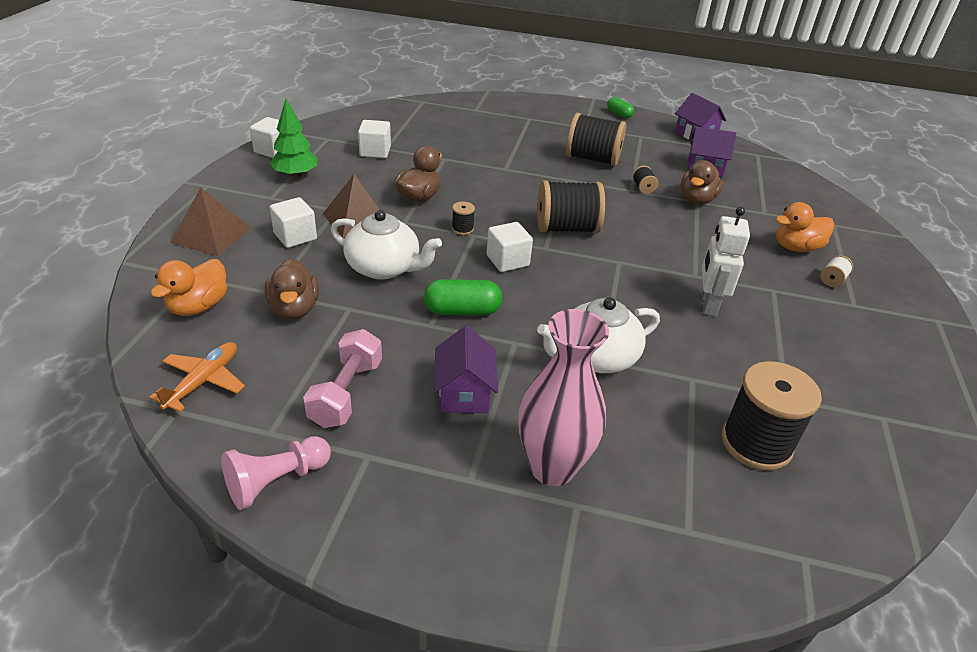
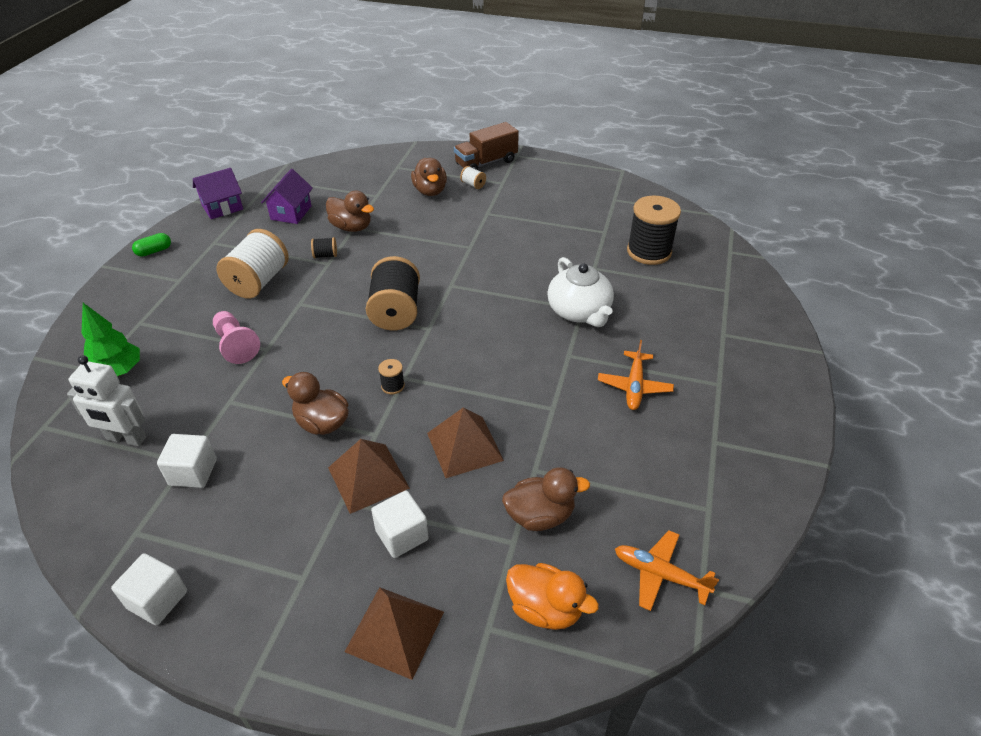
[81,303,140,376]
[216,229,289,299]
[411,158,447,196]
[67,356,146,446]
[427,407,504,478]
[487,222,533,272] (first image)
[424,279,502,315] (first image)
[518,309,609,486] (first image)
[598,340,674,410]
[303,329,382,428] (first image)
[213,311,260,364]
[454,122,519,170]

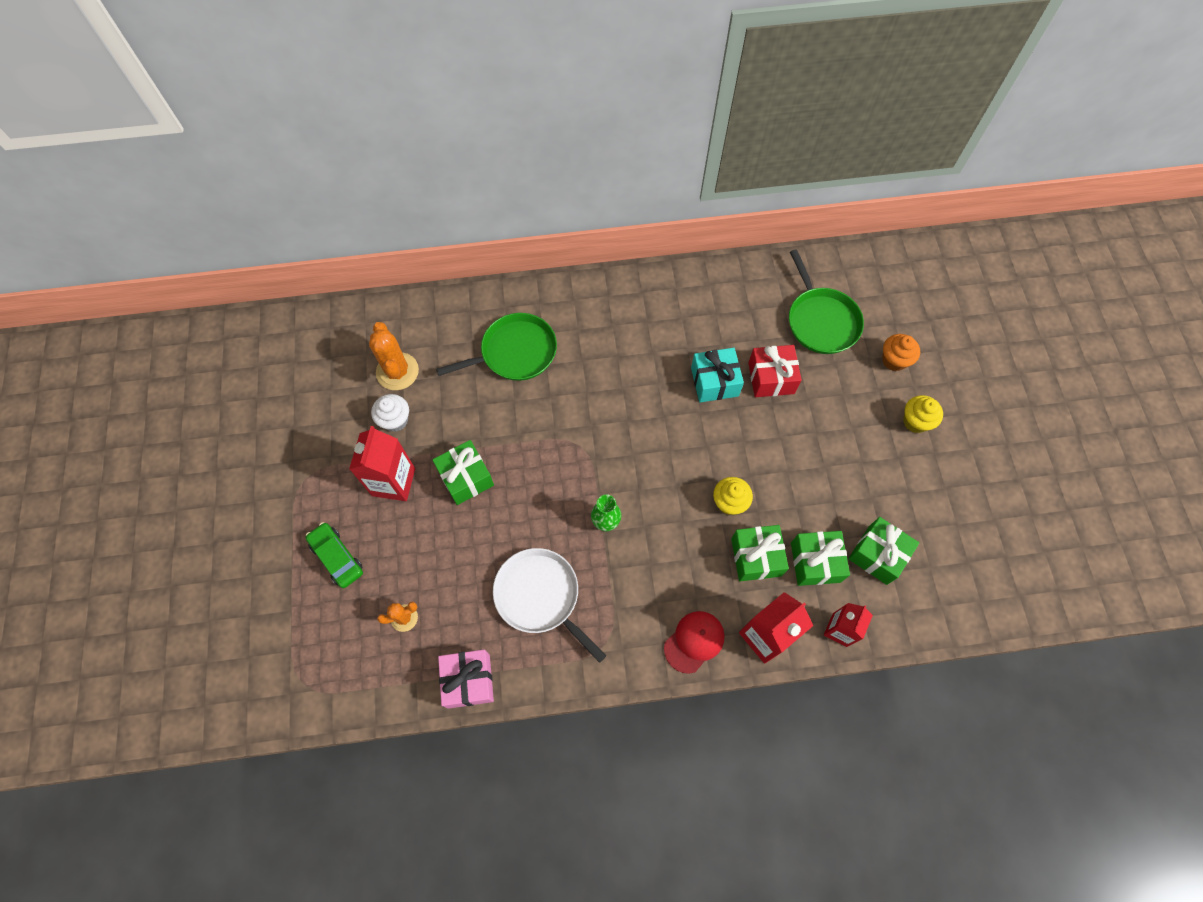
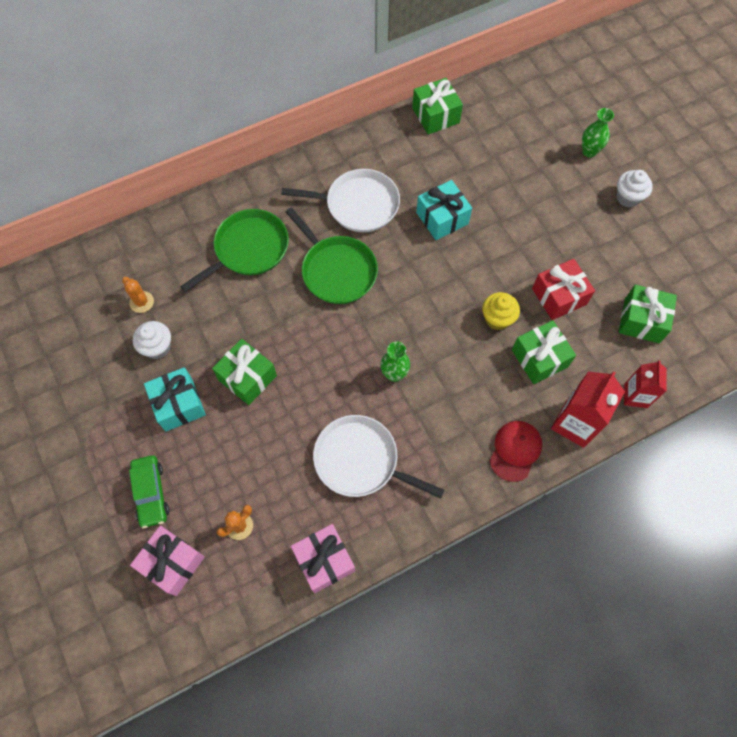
[286,207,378,304]
[122,277,154,313]
[582,108,614,158]
[532,259,595,320]
[616,170,653,207]
[144,367,206,431]
[129,455,169,528]
[412,78,463,134]
[281,169,400,232]
[130,526,205,596]

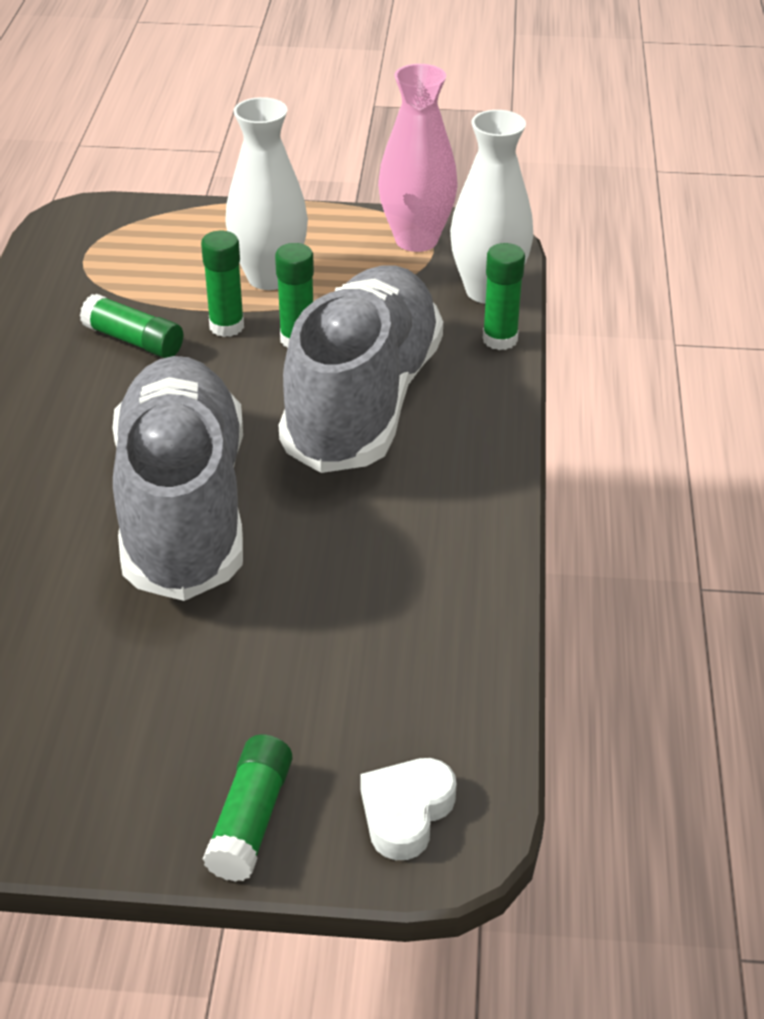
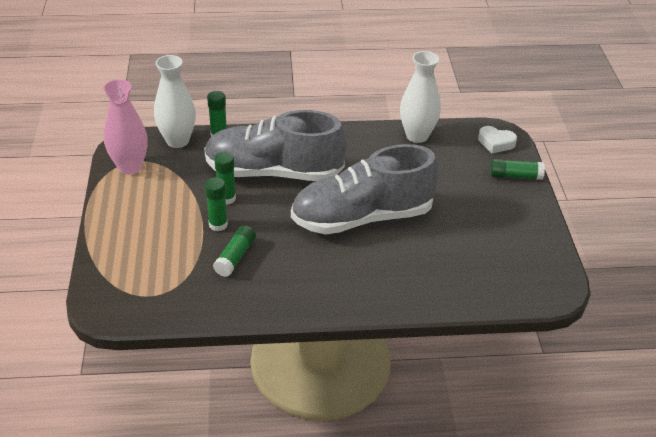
[400,51,441,143]

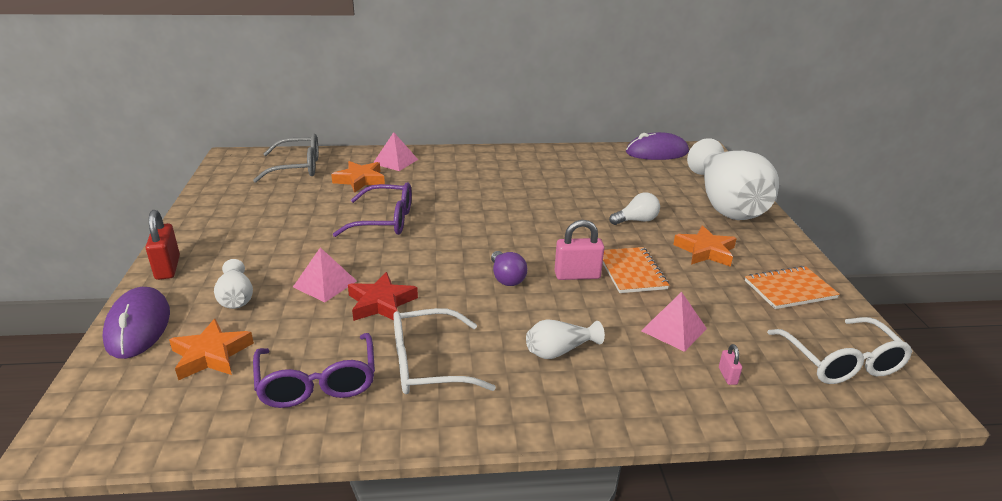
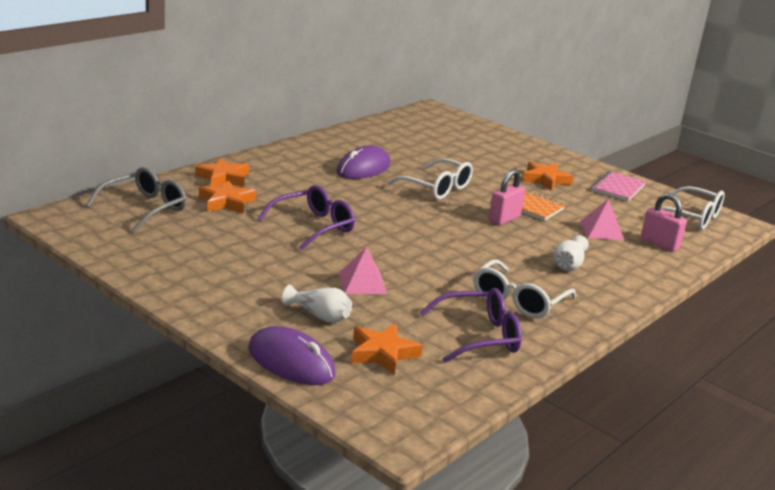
[195,158,249,187]
[336,146,390,179]
[687,138,779,220] (first image)
[609,192,660,225] (first image)
[146,210,180,280] (first image)
[491,251,527,286] (first image)
[591,171,646,201]
[348,272,418,321] (first image)
[419,288,522,363]
[641,193,687,252]
[387,158,473,200]

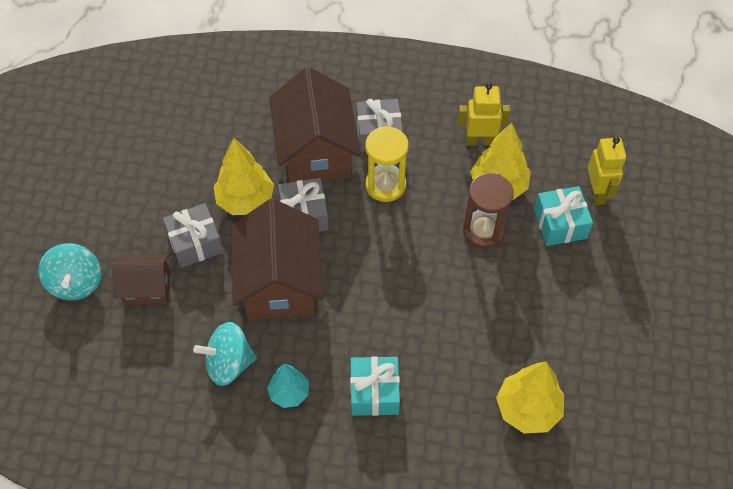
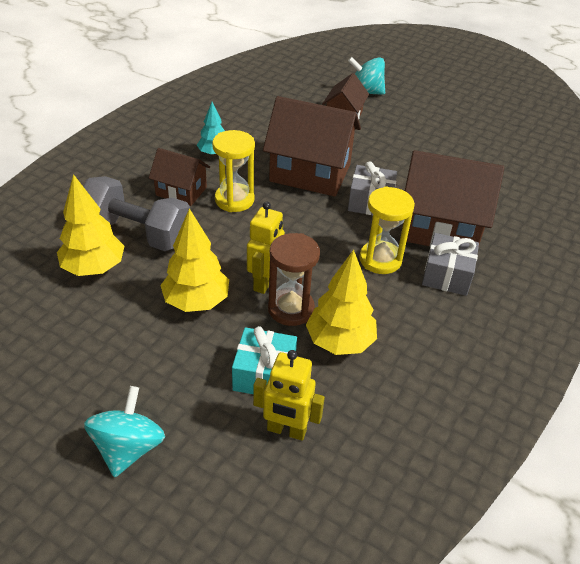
[247,202,285,294]
[160,208,229,312]
[163,203,223,268] (first image)
[84,386,165,477]
[149,148,210,206]
[212,130,255,212]
[83,176,190,251]

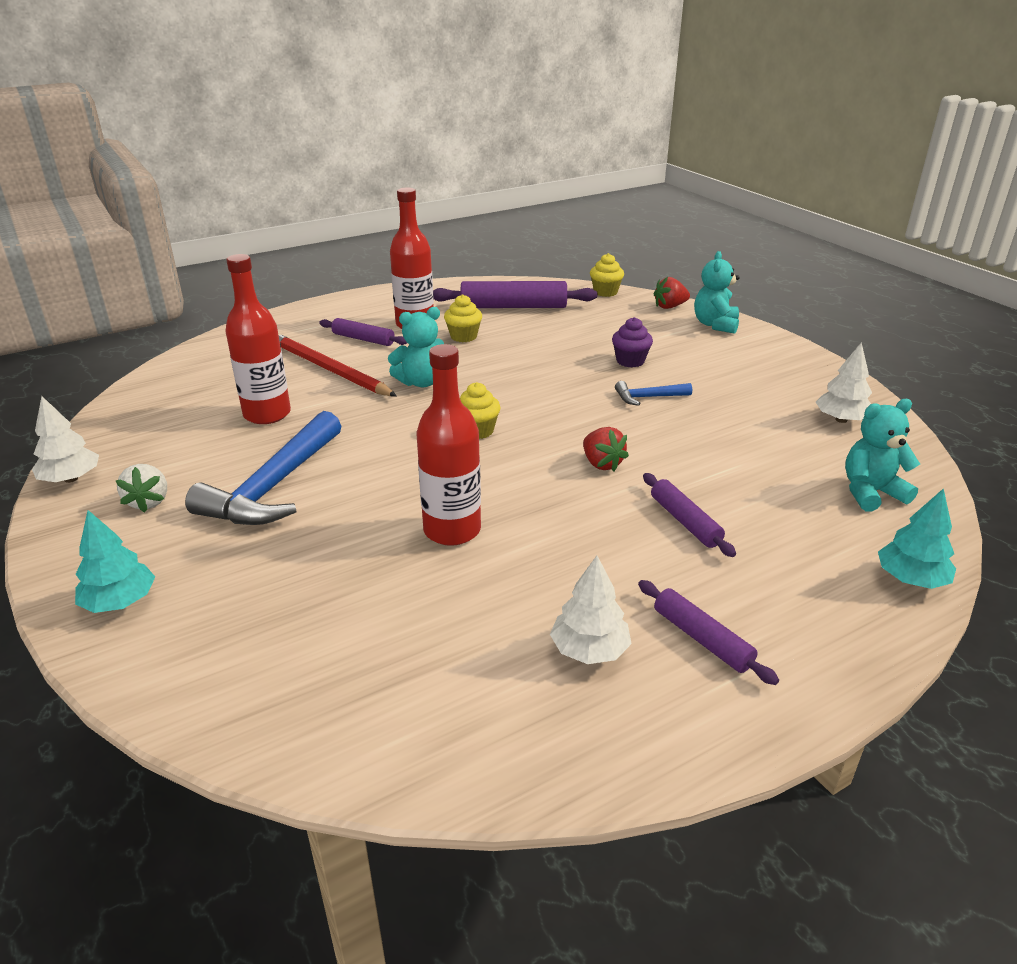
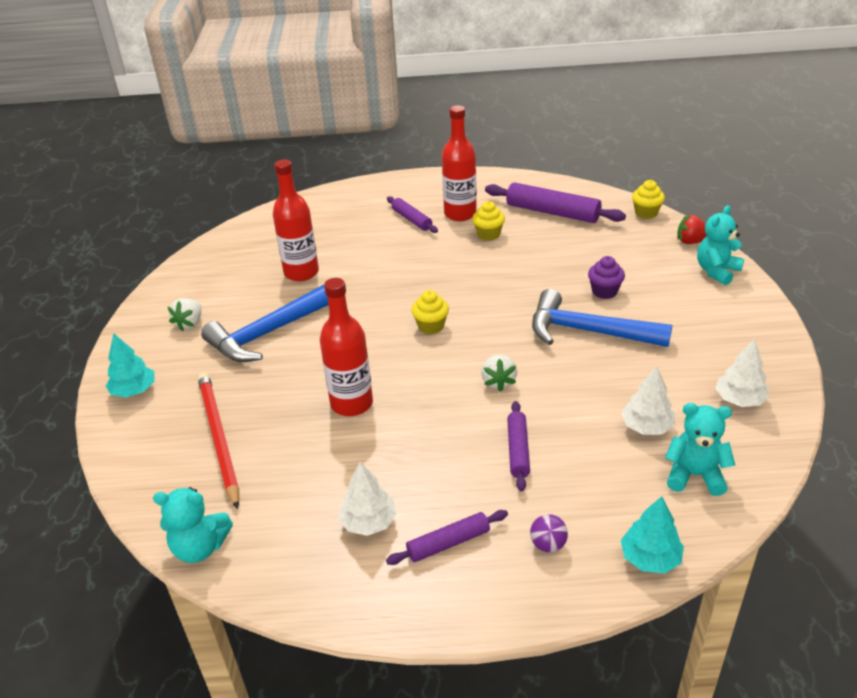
[153,487,233,563]
[198,372,239,509]
[532,289,673,347]
[621,366,675,435]
[481,354,517,392]
[386,510,508,565]
[530,514,568,552]

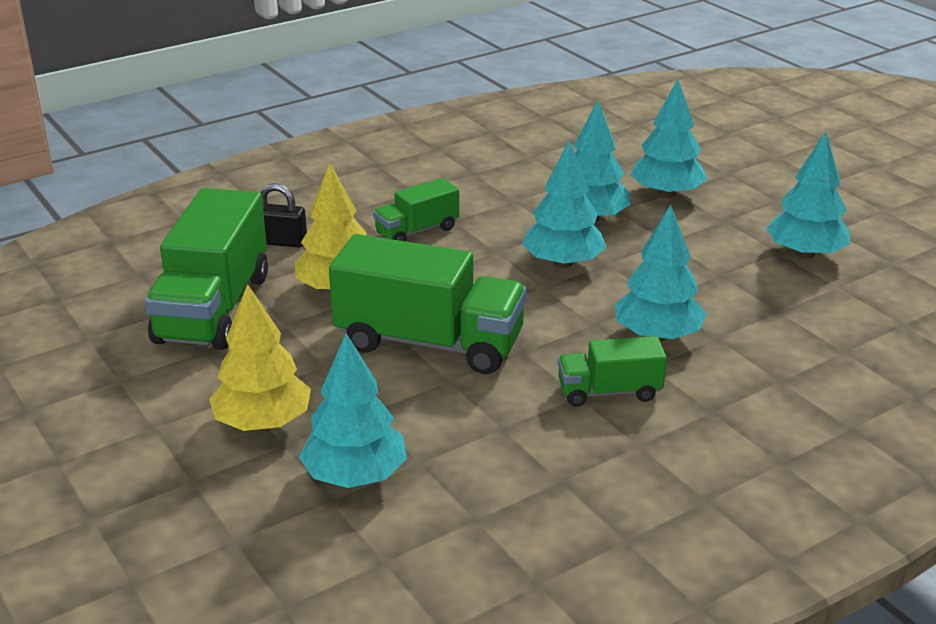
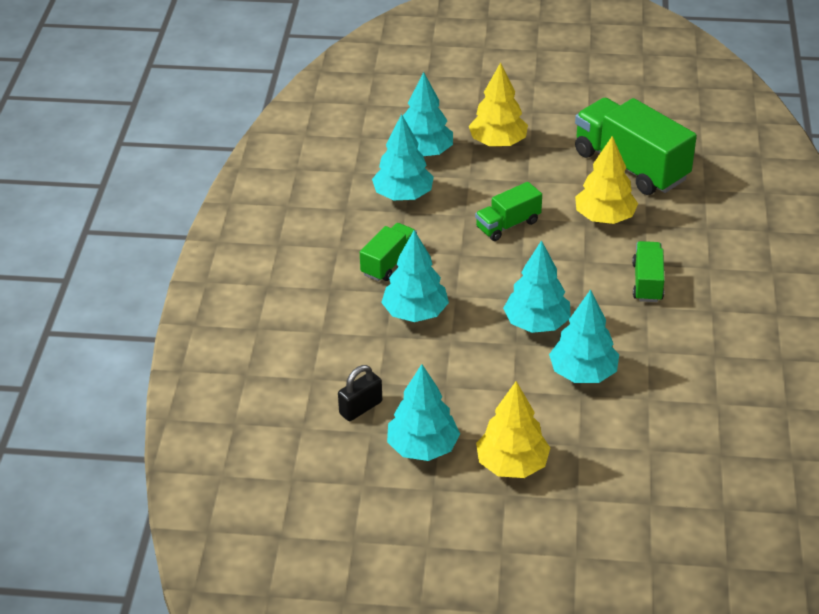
[372,114,434,200]
[338,365,382,421]
[475,182,542,241]
[476,381,550,478]

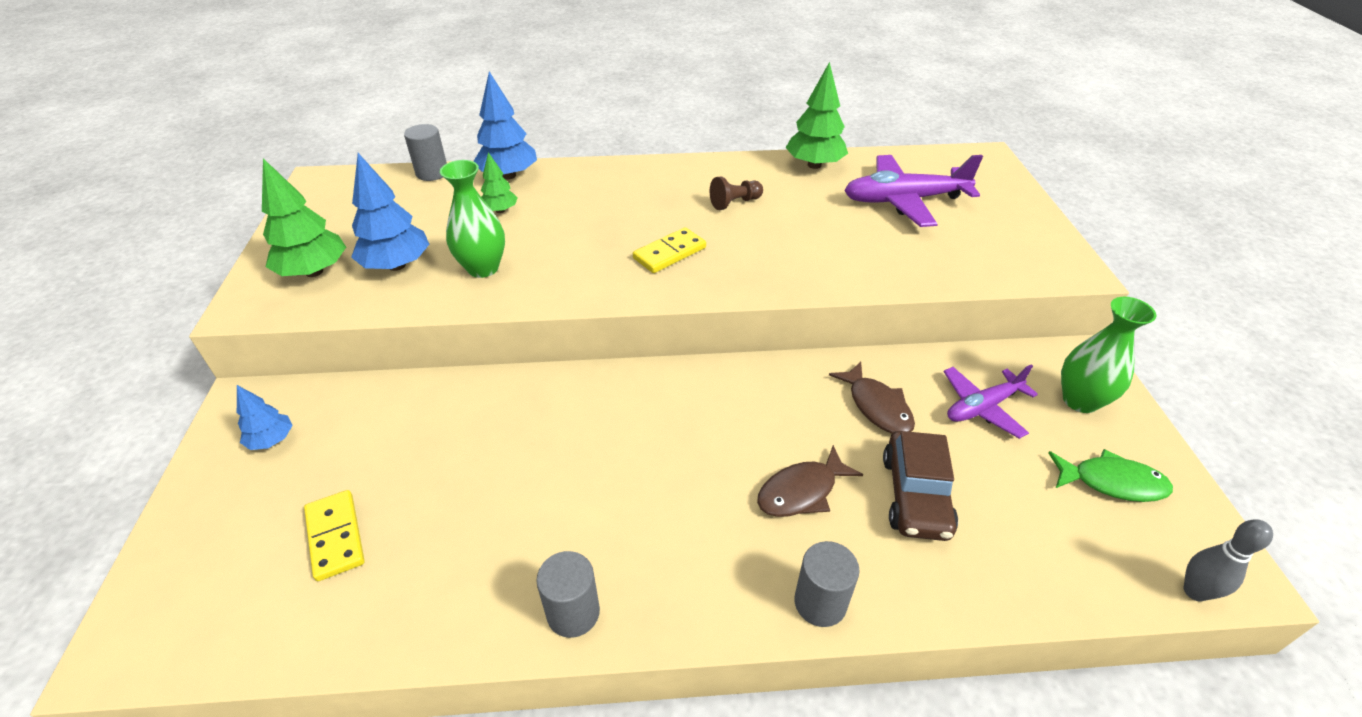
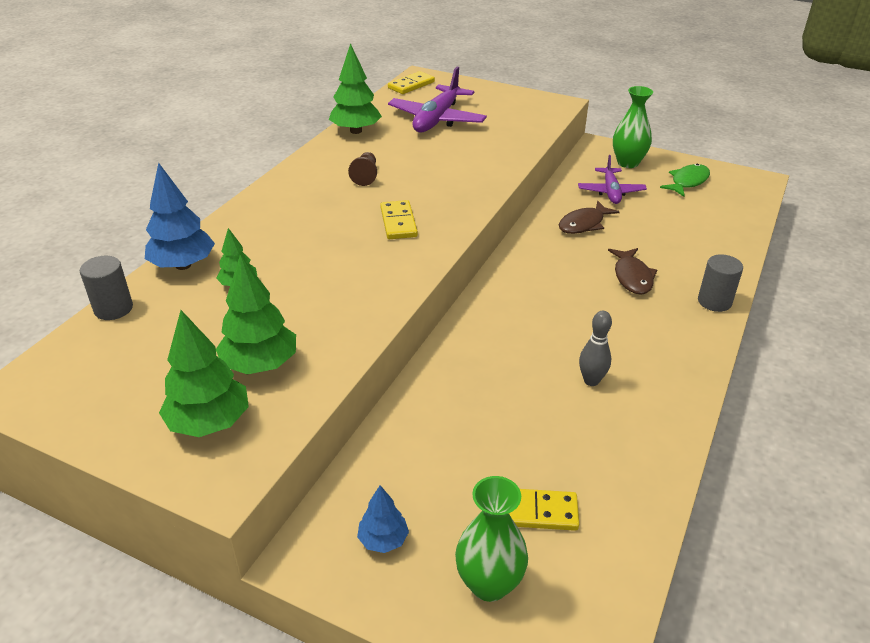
[216,255,296,374]
[455,476,528,602]
[559,201,620,234]
[883,431,958,541] (first image)
[579,311,612,386]
[536,551,600,638] (first image)
[388,71,435,94]

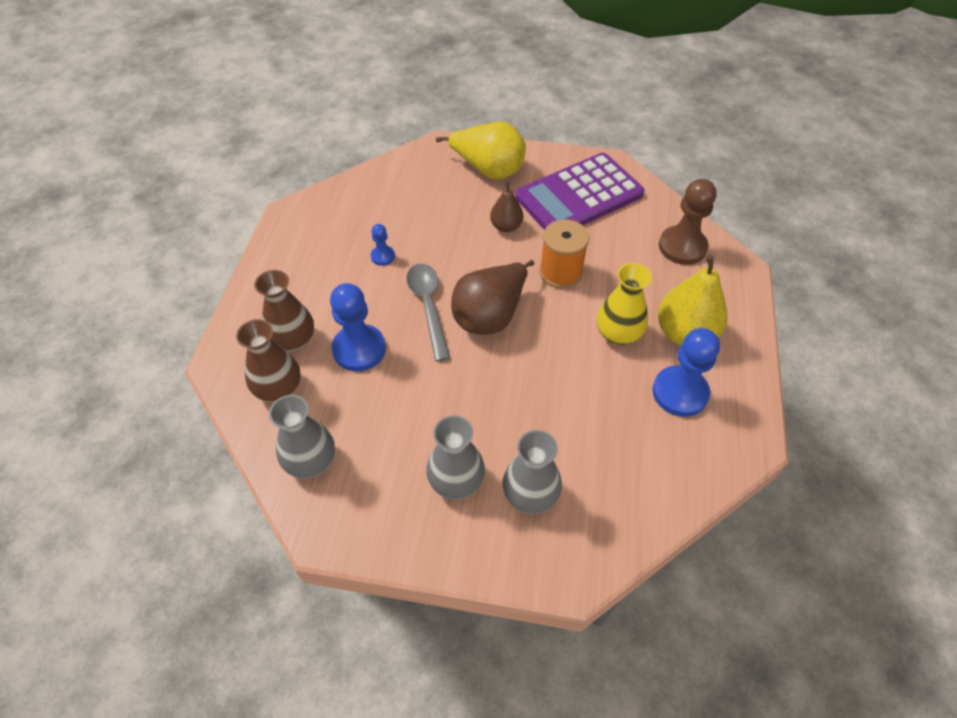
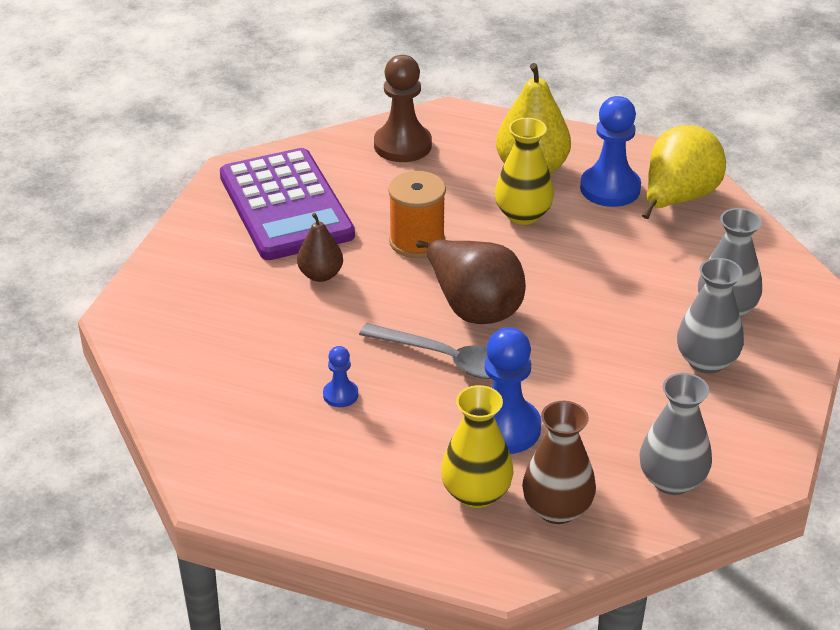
[642,125,726,219]
[359,323,491,379]
[441,385,514,508]

